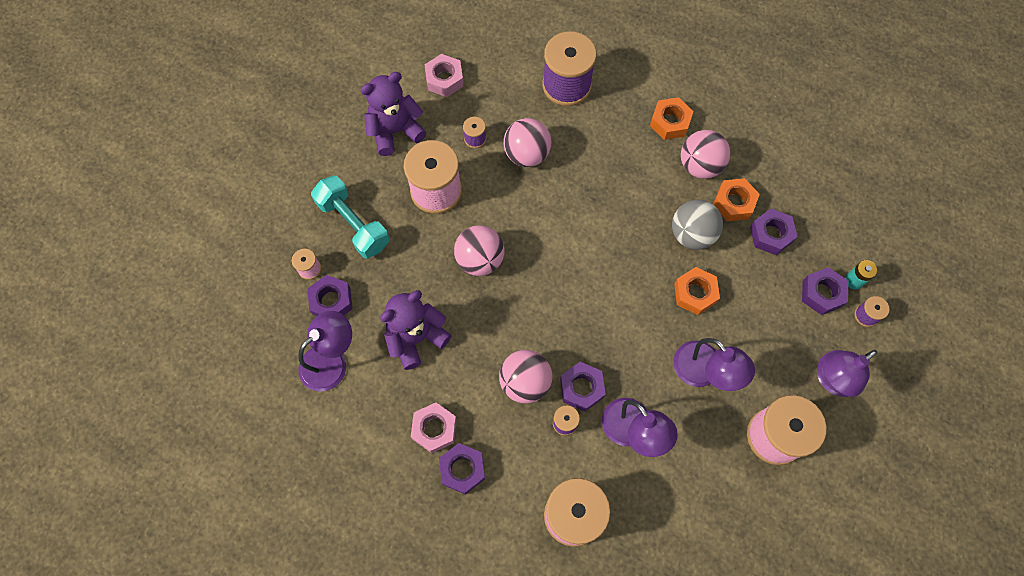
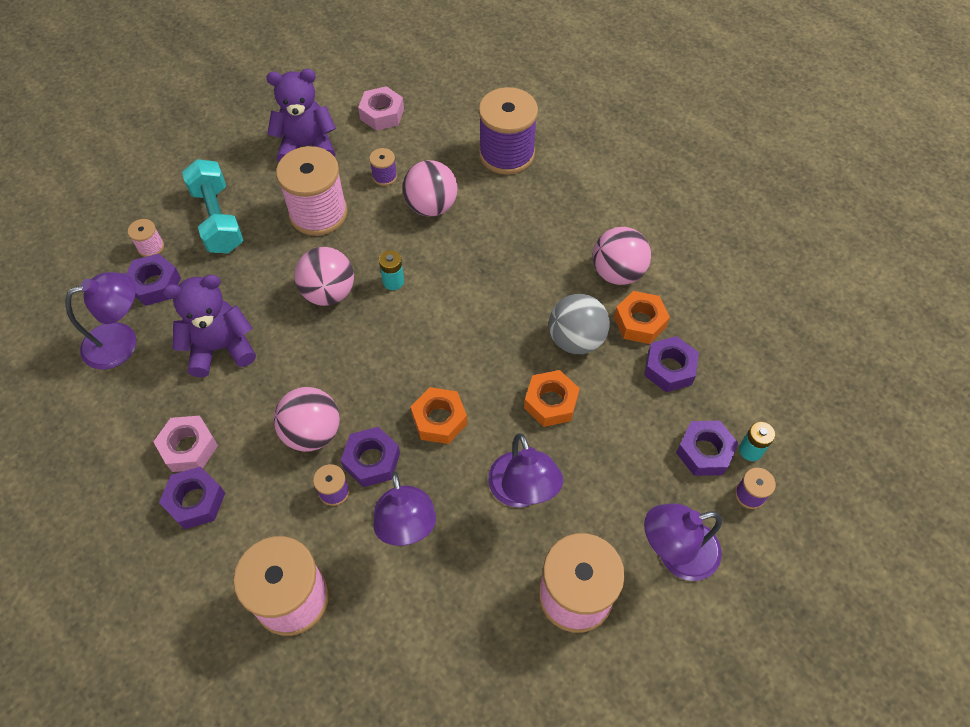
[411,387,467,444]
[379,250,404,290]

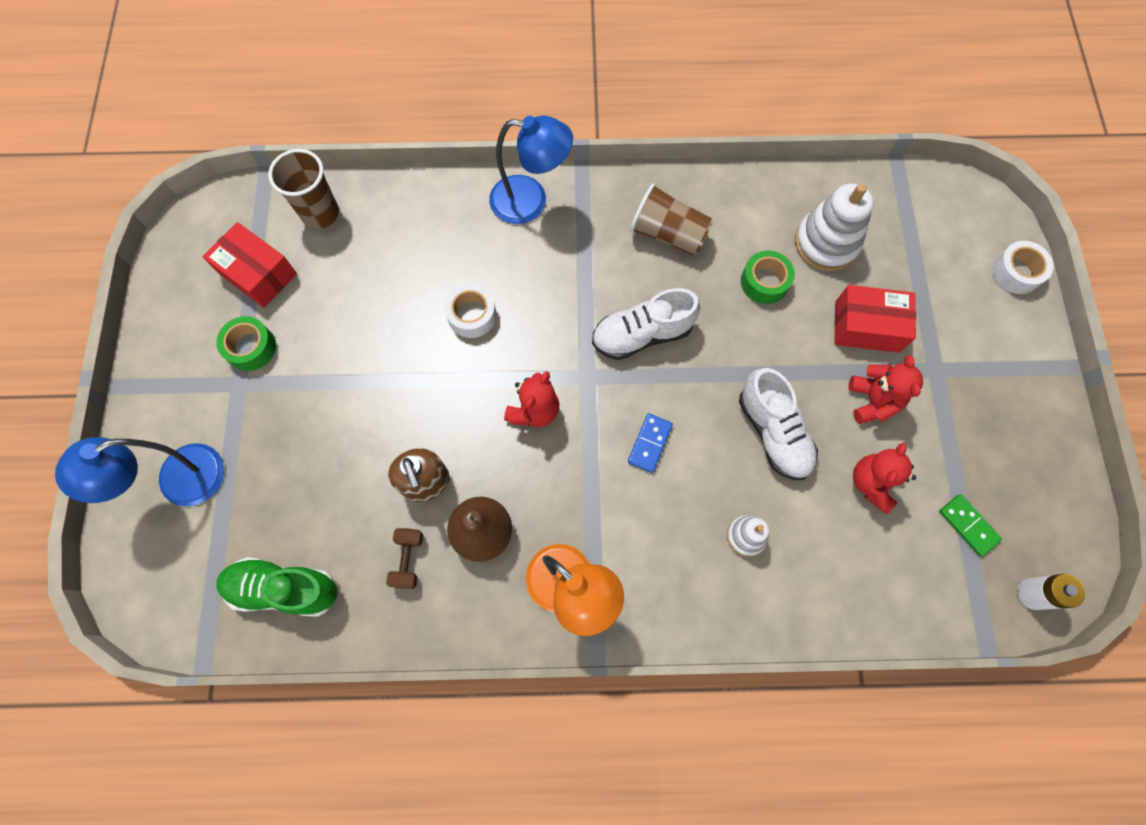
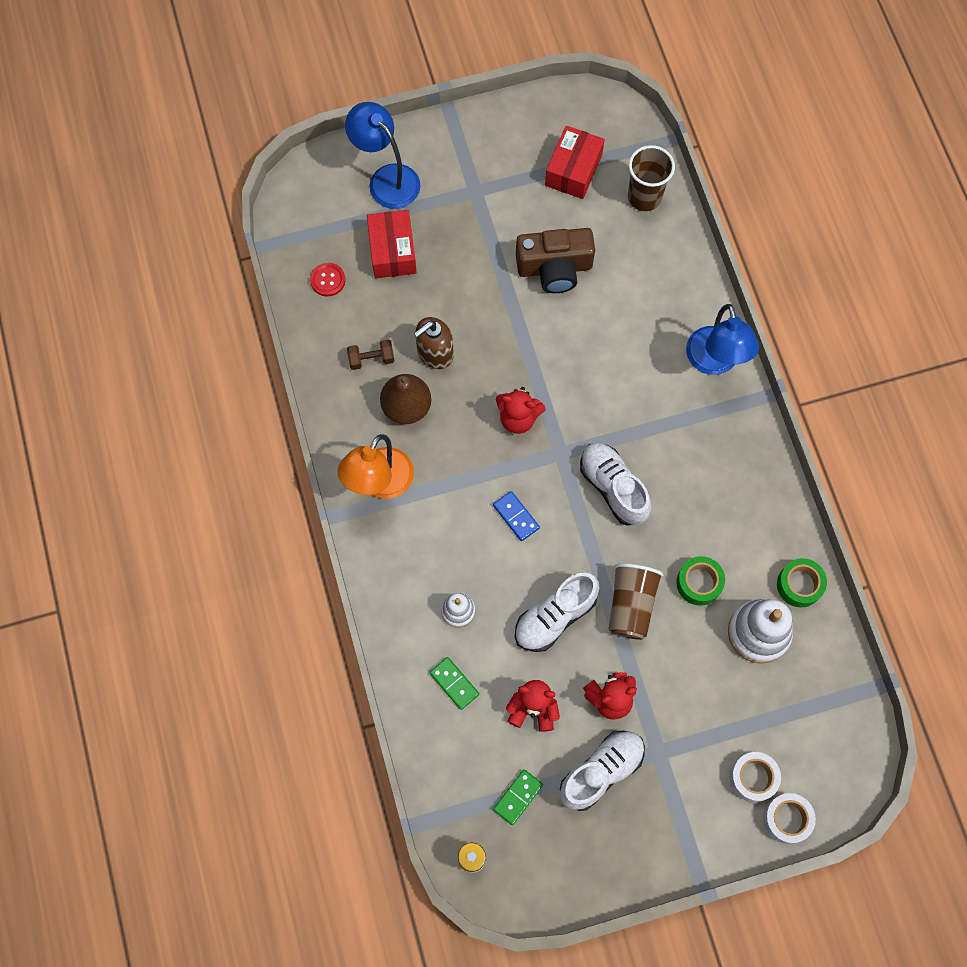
[609,563,663,640]
[729,752,781,802]
[367,210,417,278]
[777,558,827,607]
[493,491,540,541]
[310,263,346,296]
[516,228,595,293]
[429,657,479,710]
[560,731,645,811]

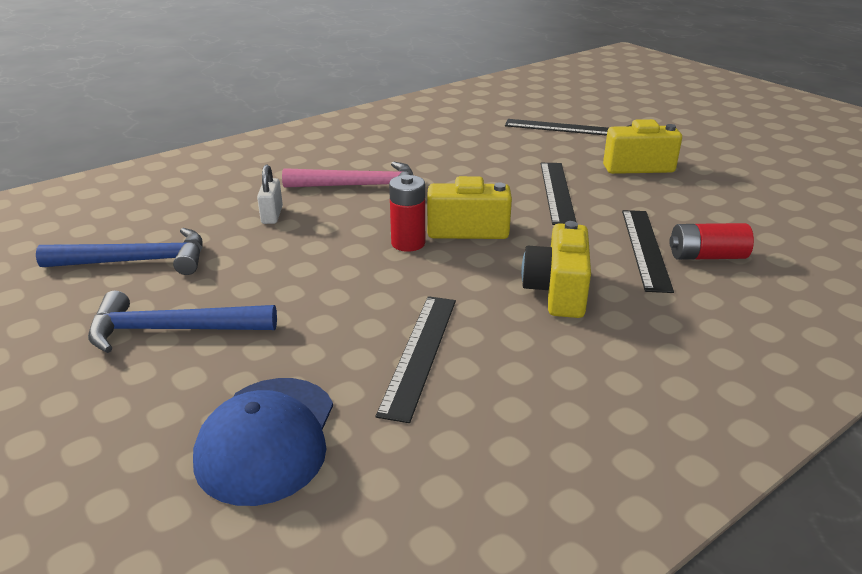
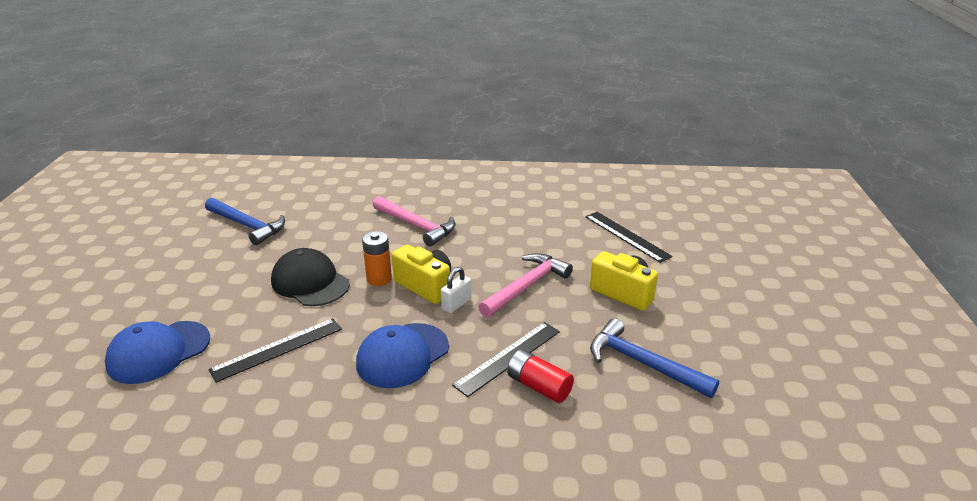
[478,253,573,318]
[441,267,471,313]
[362,231,392,286]
[356,323,449,388]
[590,318,719,398]
[271,248,350,306]

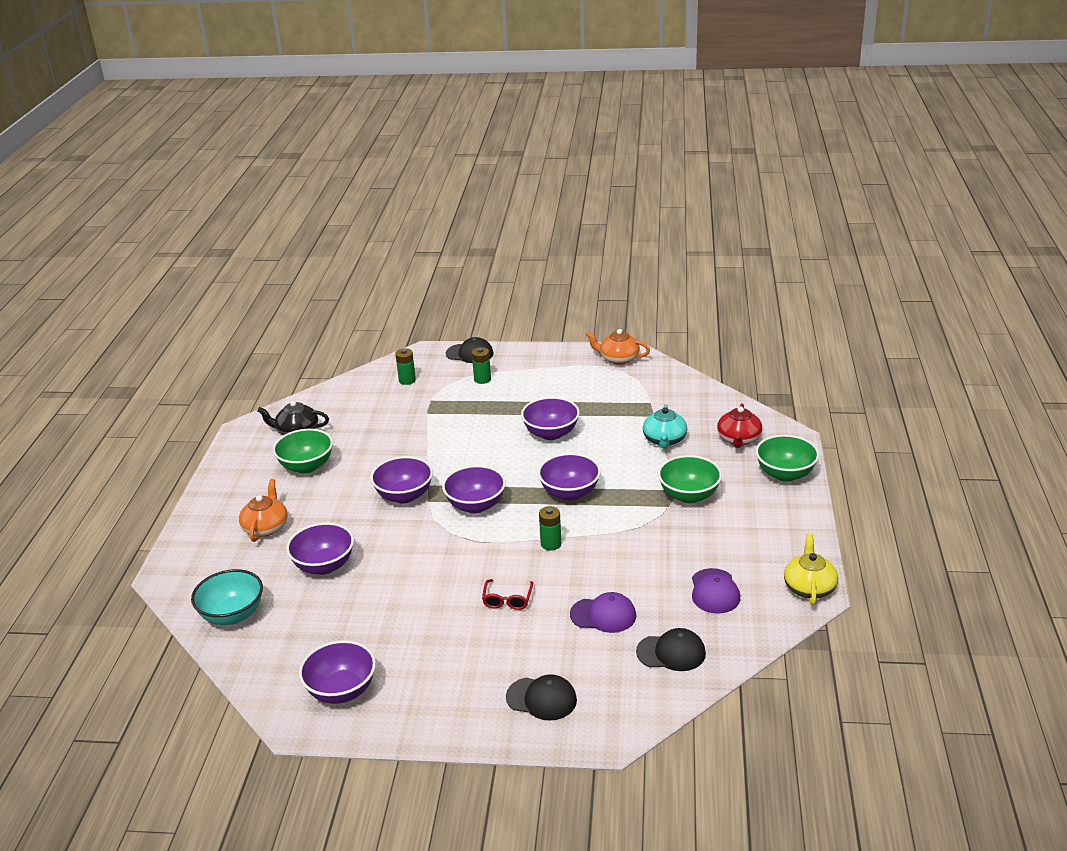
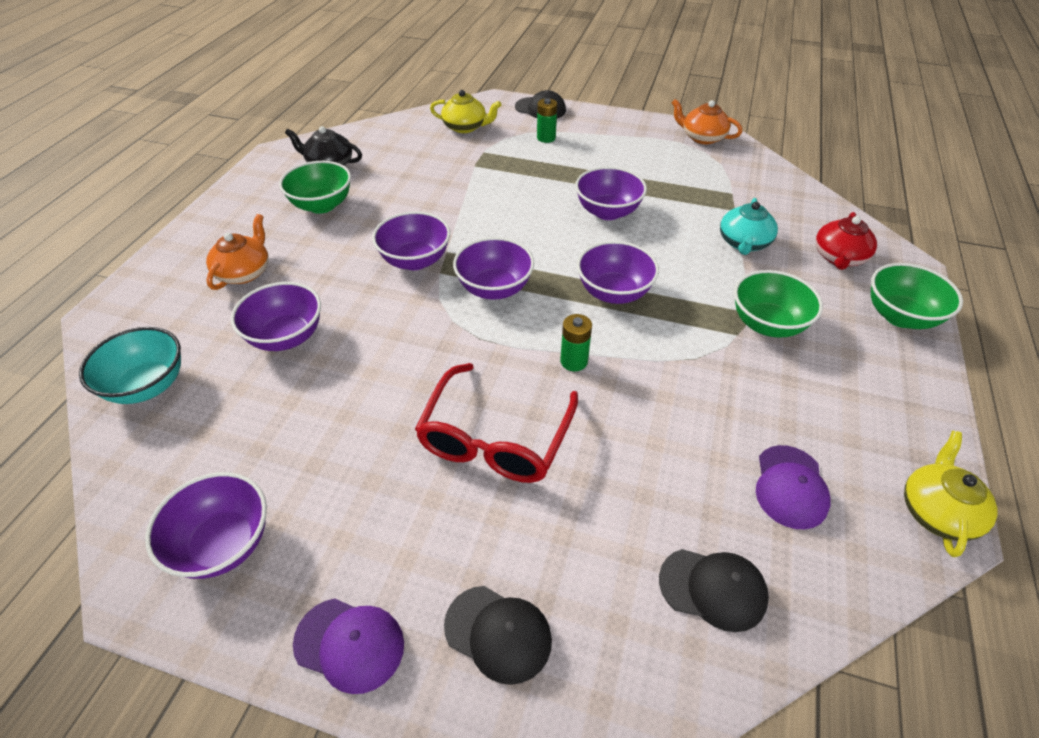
[430,90,501,133]
[415,363,578,483]
[293,598,404,694]

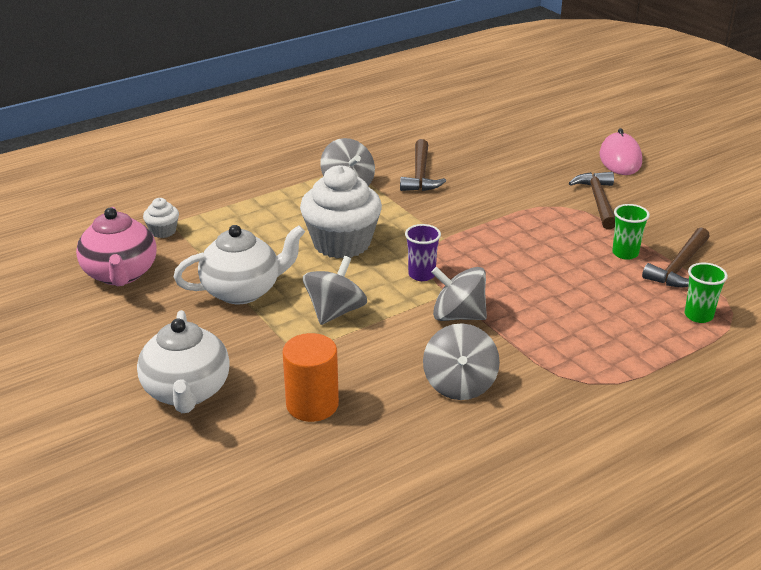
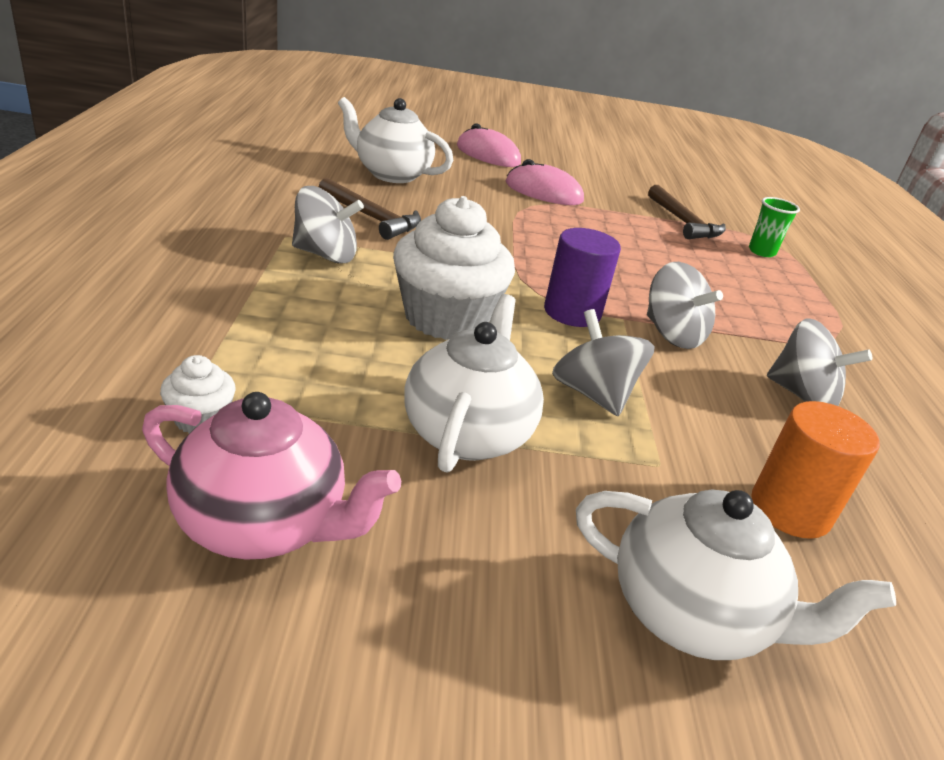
[506,159,584,205]
[612,204,650,260] (first image)
[544,228,621,327]
[647,262,723,349]
[338,97,453,183]

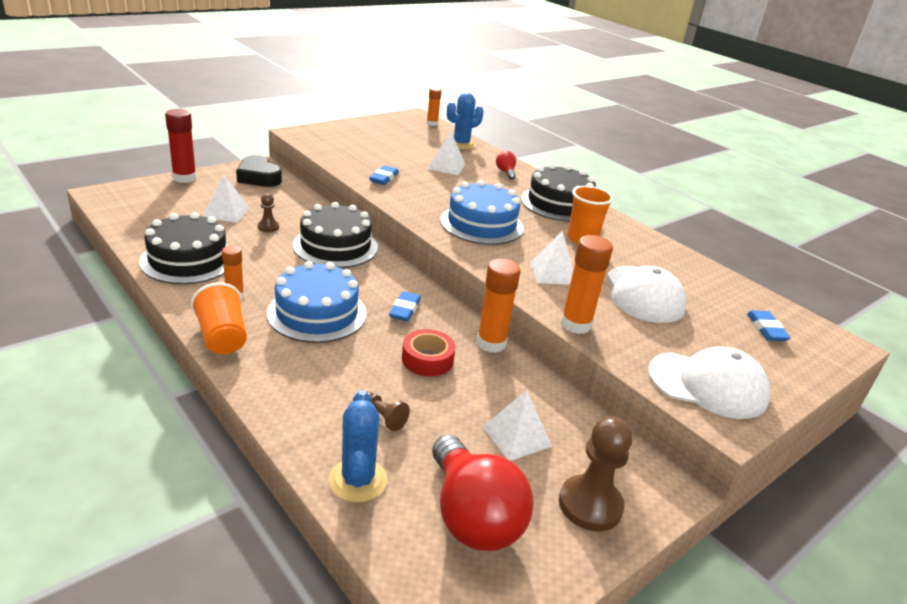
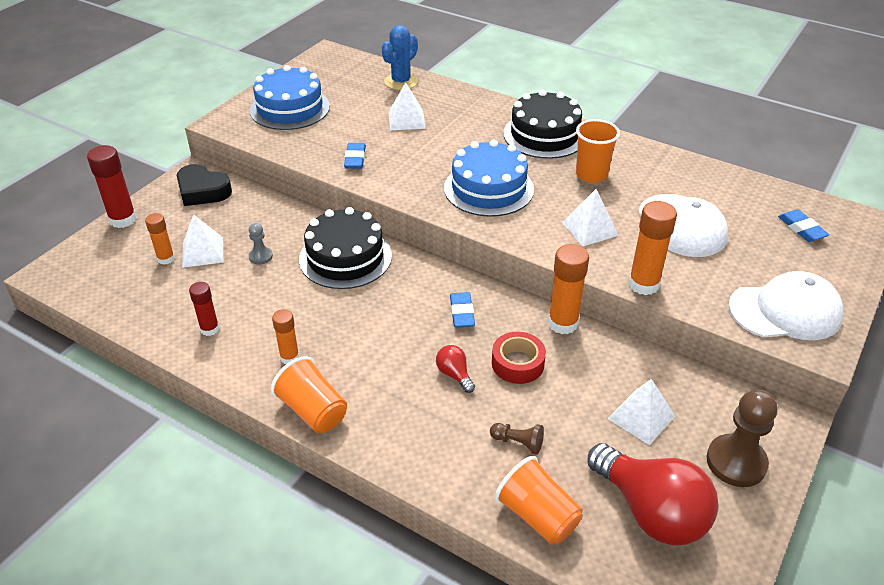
[145,213,175,265]
[436,345,475,393]
[249,223,273,265]
[189,282,219,336]
[250,65,330,130]
[495,456,583,545]

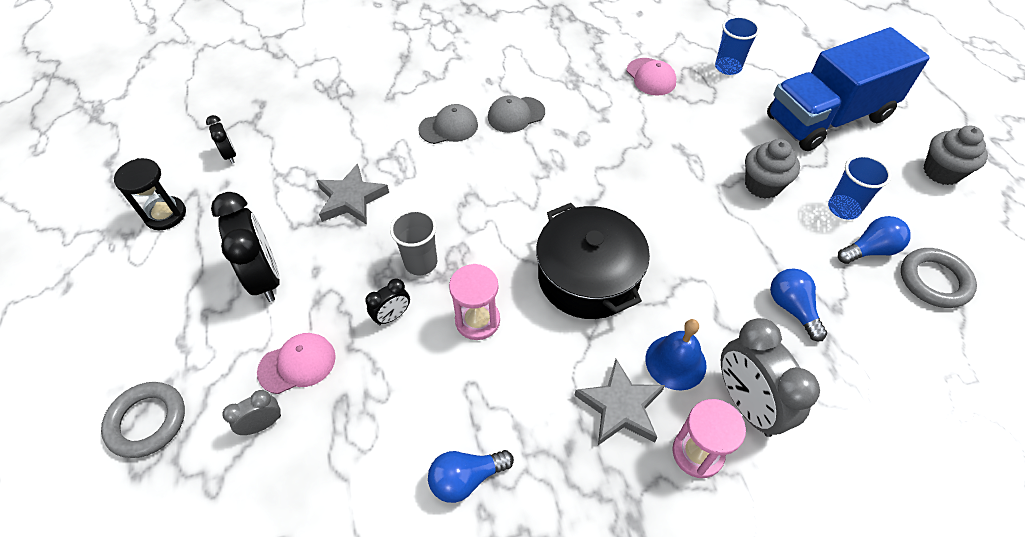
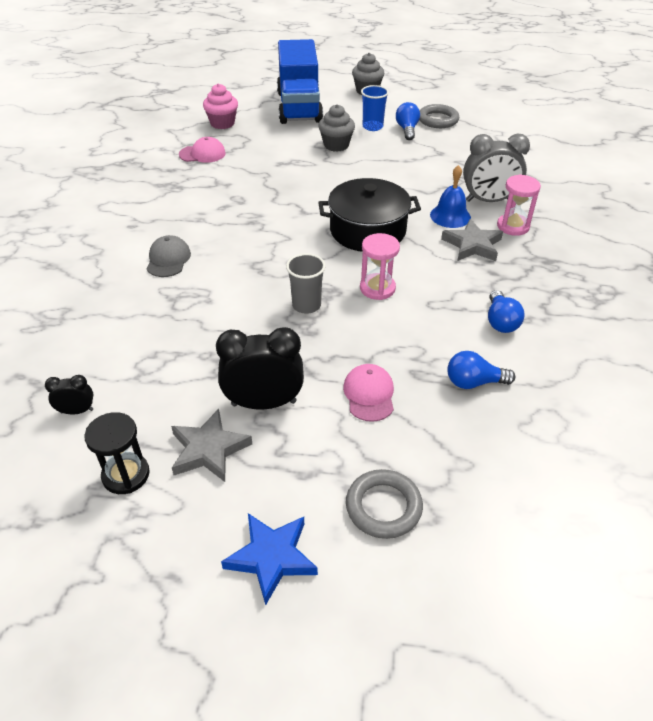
[203,83,238,129]
[488,95,545,133] (first image)
[171,409,252,482]
[448,351,515,389]
[365,278,410,325] (first image)
[222,390,281,435] (first image)
[221,513,318,605]

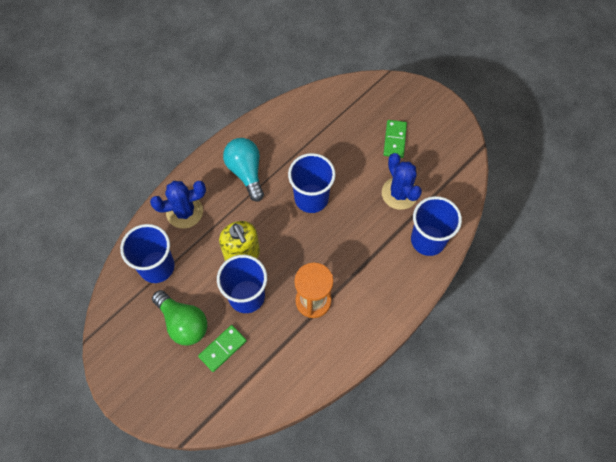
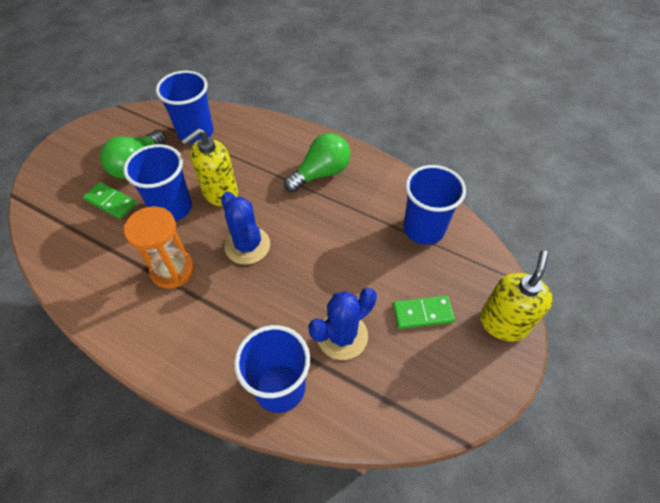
[284,133,350,192]
[404,165,466,245]
[221,192,270,265]
[480,250,553,341]

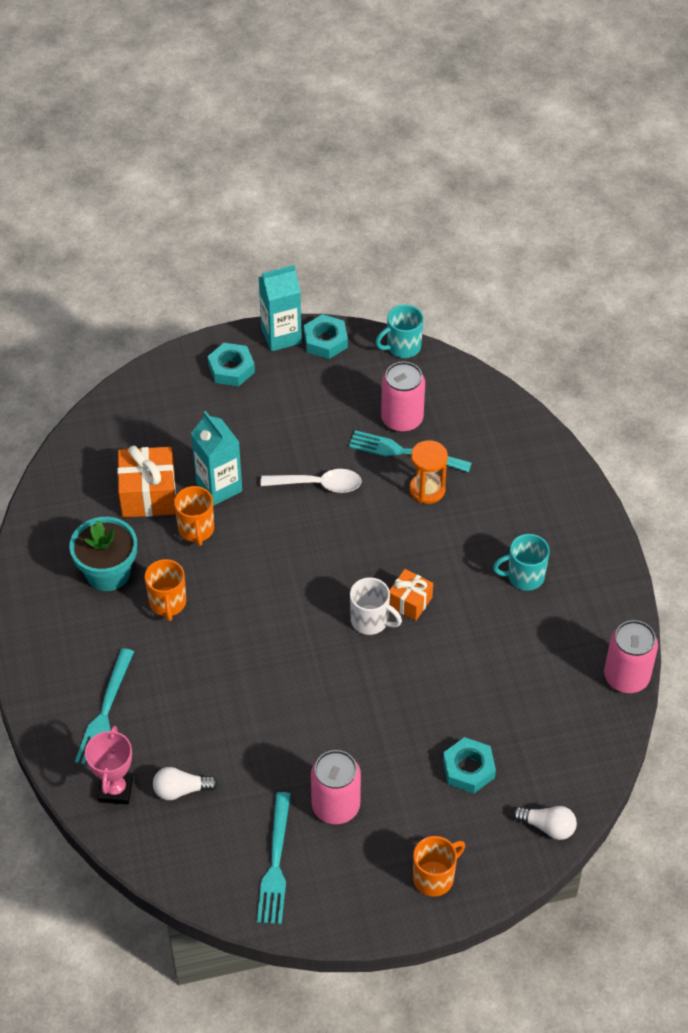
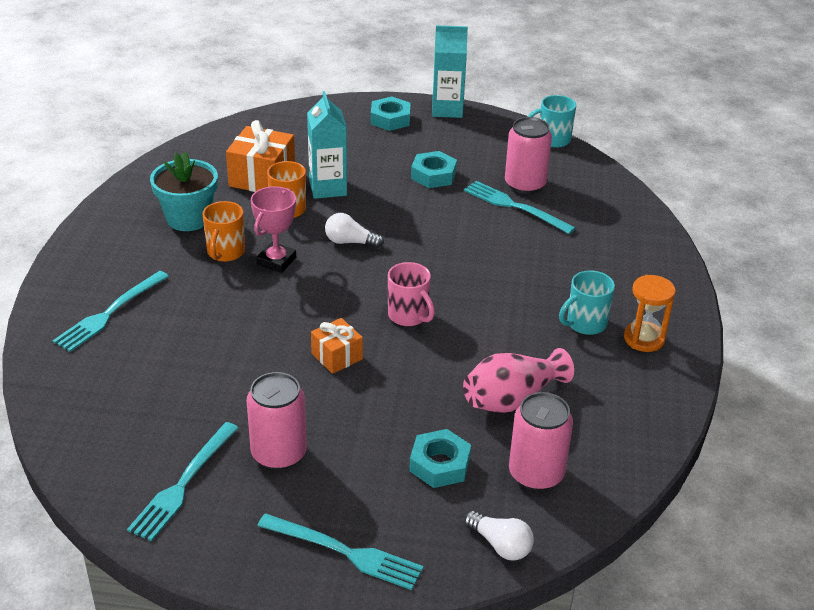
[411,151,457,188]
[624,275,676,352]
[261,469,362,493] (first image)
[559,270,615,335]
[311,318,363,374]
[388,262,435,326]
[509,392,573,491]
[251,186,296,273]
[325,213,384,248]
[257,514,424,590]
[463,348,574,413]

